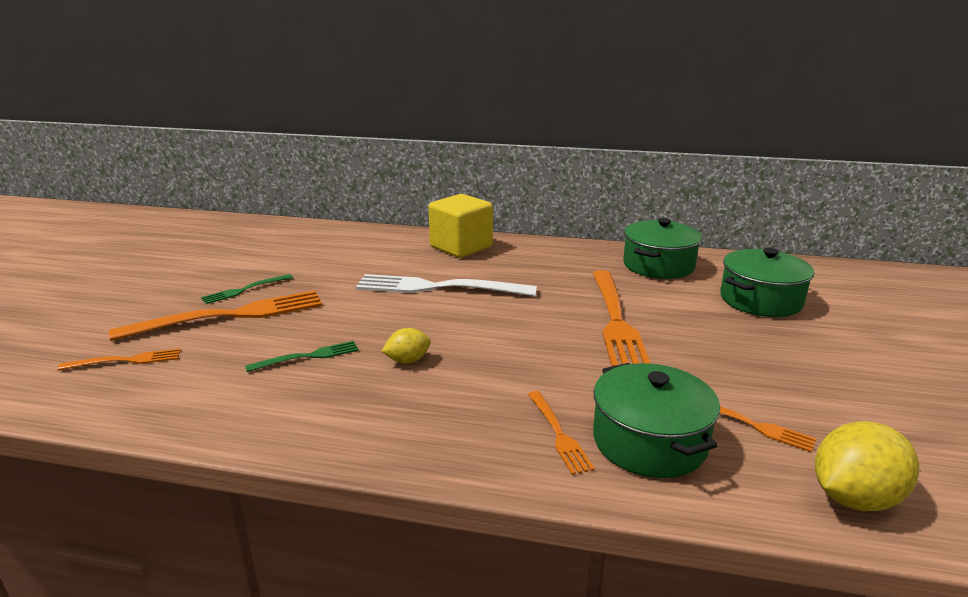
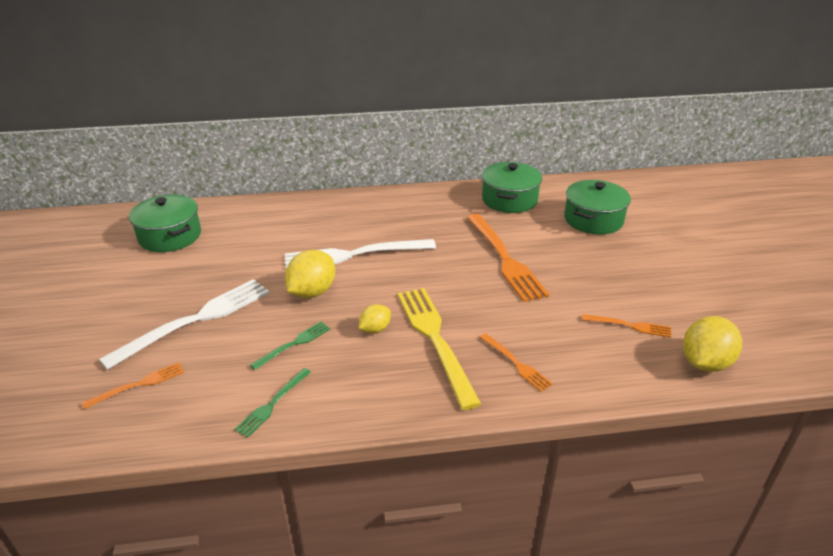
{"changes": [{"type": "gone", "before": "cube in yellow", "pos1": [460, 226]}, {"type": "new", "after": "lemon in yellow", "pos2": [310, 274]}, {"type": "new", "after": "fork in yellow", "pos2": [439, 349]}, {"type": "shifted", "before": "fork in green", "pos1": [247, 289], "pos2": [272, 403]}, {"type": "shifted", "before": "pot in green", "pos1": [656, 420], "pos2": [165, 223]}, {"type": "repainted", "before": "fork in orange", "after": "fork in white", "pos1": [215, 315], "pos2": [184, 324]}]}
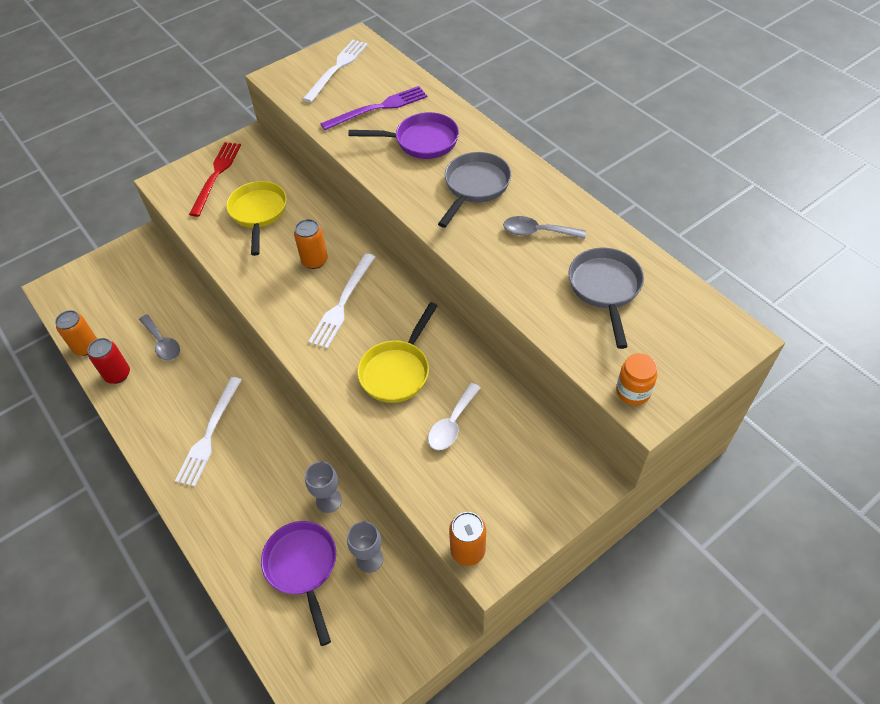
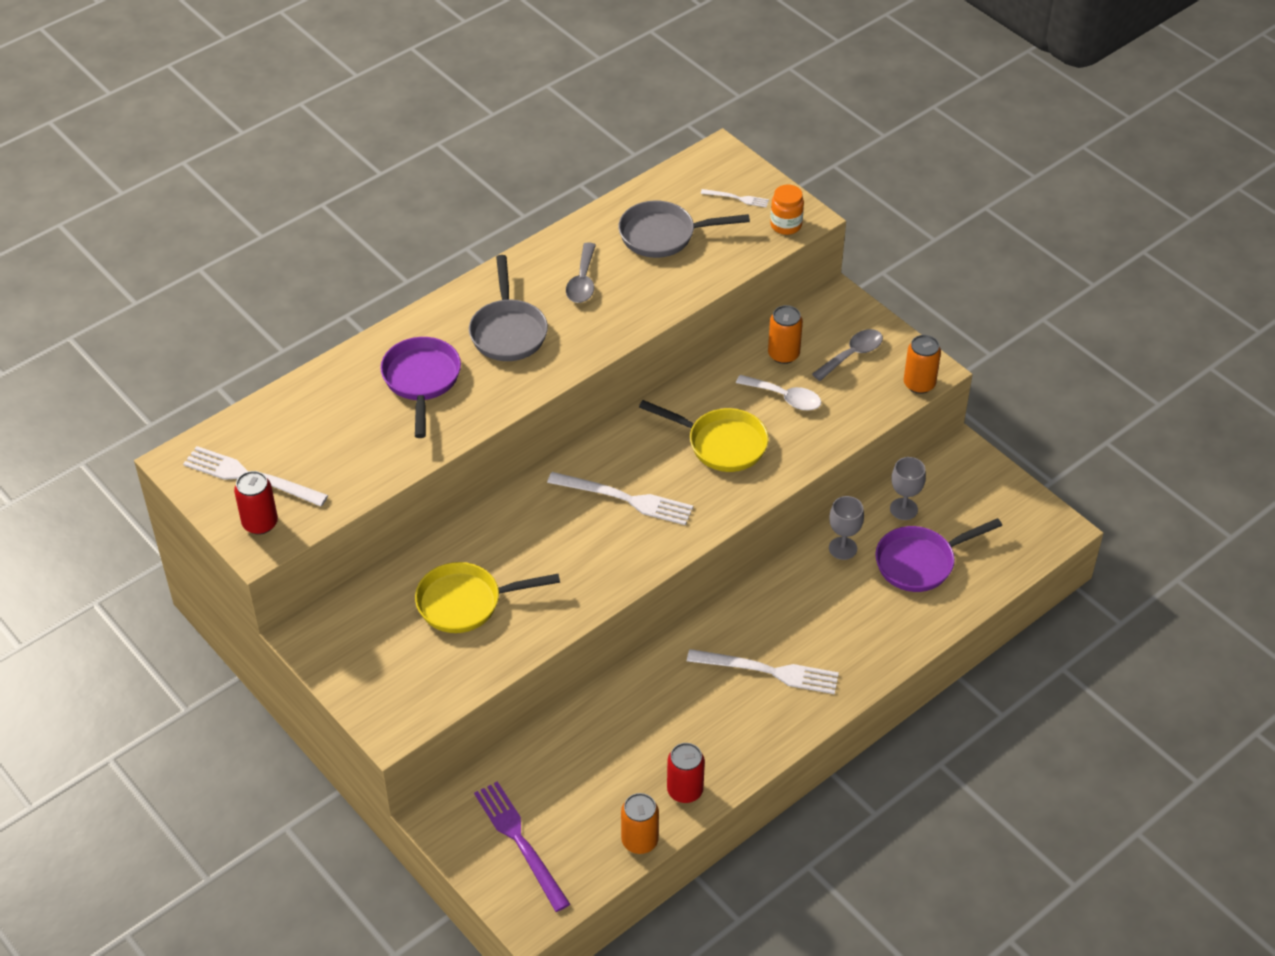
{"changes": [{"type": "gone", "before": "fork in red", "pos1": [215, 179]}, {"type": "new", "after": "can in red", "pos2": [256, 503]}, {"type": "new", "after": "fork in white", "pos2": [735, 198]}, {"type": "shifted", "before": "spoon in grey", "pos1": [159, 337], "pos2": [847, 355]}, {"type": "shifted", "before": "can in orange", "pos1": [311, 244], "pos2": [785, 334]}, {"type": "shifted", "before": "fork in purple", "pos1": [374, 108], "pos2": [522, 846]}, {"type": "rotated", "before": "pan in grey", "pos1": [474, 190], "pos2": [508, 308], "turn": -120}]}
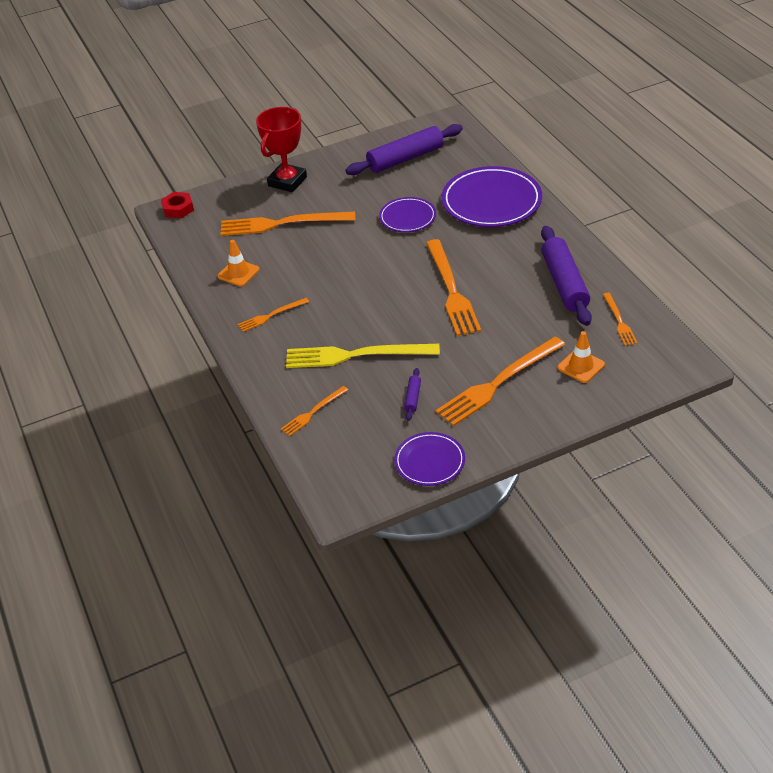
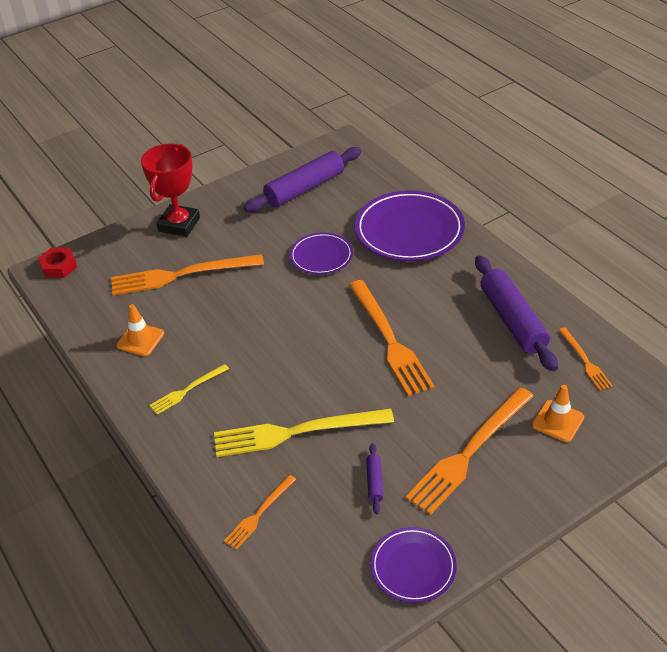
{"changes": [{"type": "repainted", "before": "fork in orange", "after": "fork in yellow", "pos1": [273, 315], "pos2": [189, 389]}]}
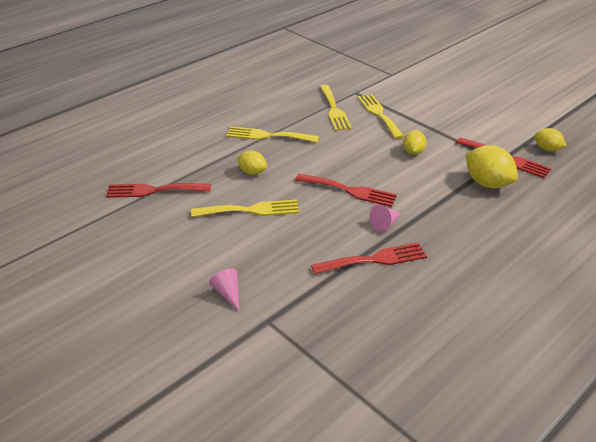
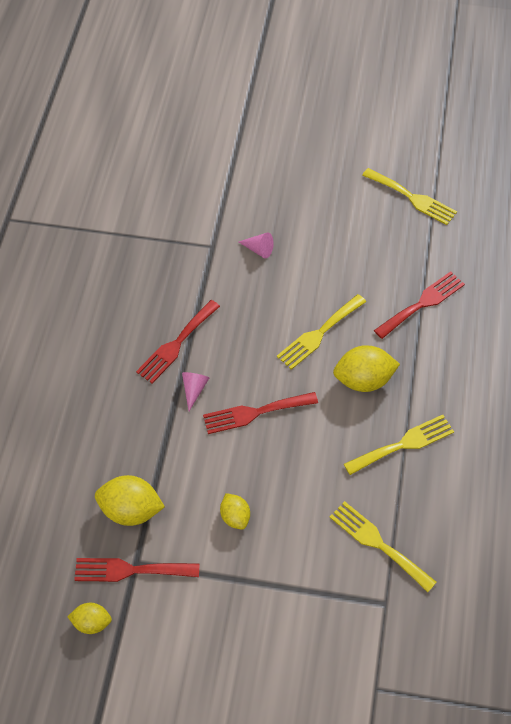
{"changes": [{"type": "shifted", "before": "fork in yellow", "pos1": [380, 116], "pos2": [409, 196]}, {"type": "scaled", "before": "lemon in yellow", "pos1": [252, 162], "pos2": [366, 368], "scale": 1.69}]}
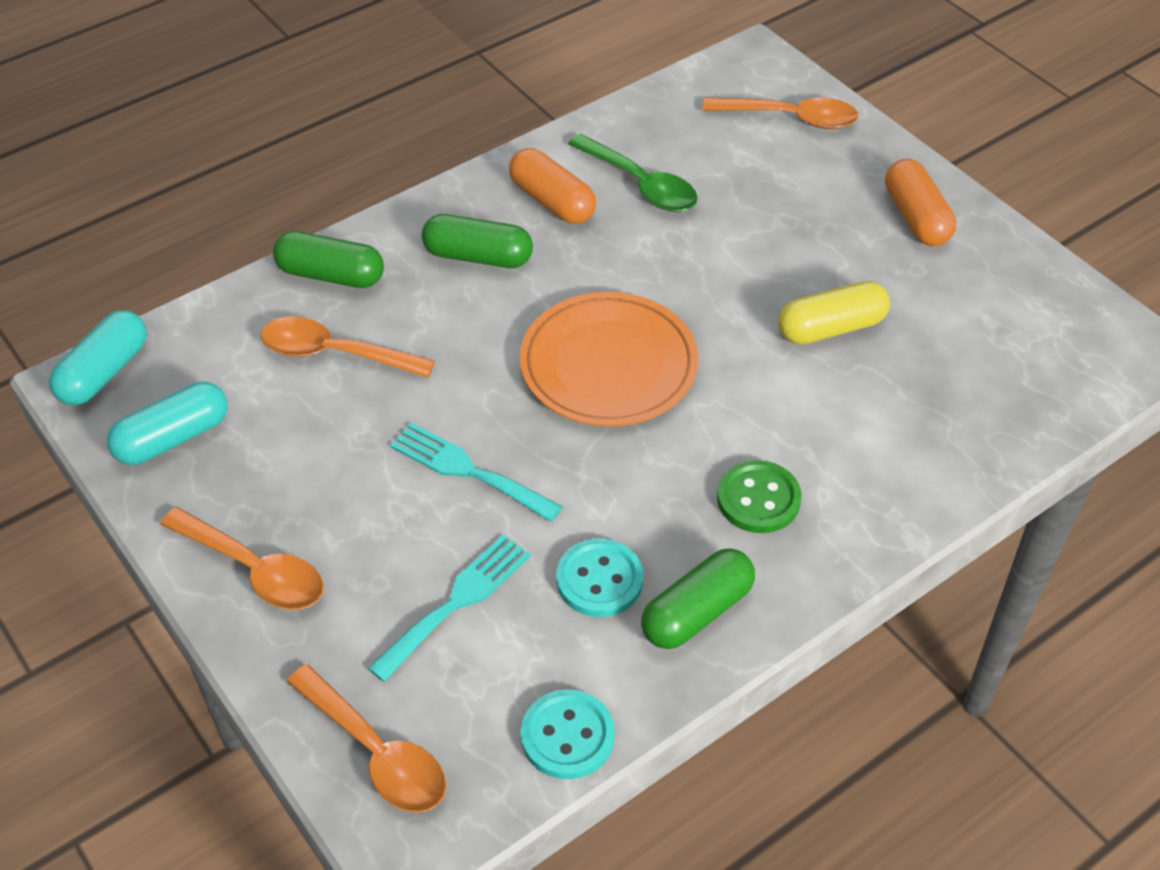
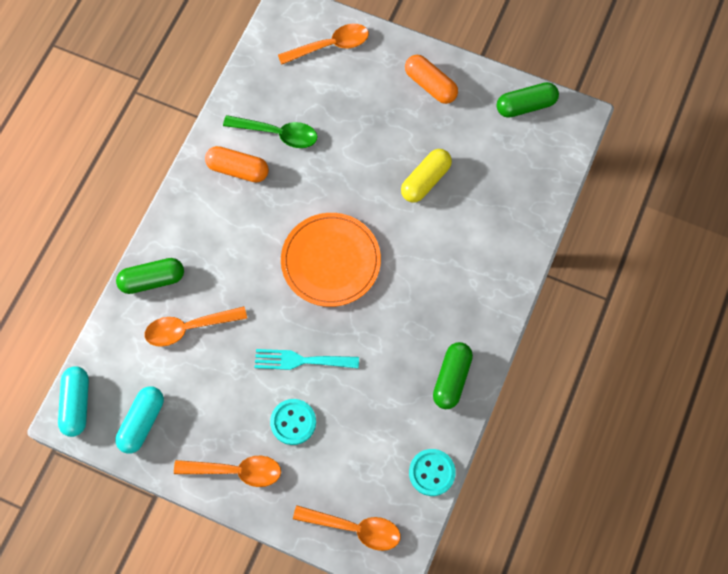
{"changes": [{"type": "gone", "before": "fork in turquoise", "pos1": [449, 608]}, {"type": "gone", "before": "button in green", "pos1": [759, 496]}, {"type": "shifted", "before": "capsule in green", "pos1": [477, 241], "pos2": [528, 100]}, {"type": "shifted", "before": "button in turquoise", "pos1": [599, 578], "pos2": [293, 422]}]}
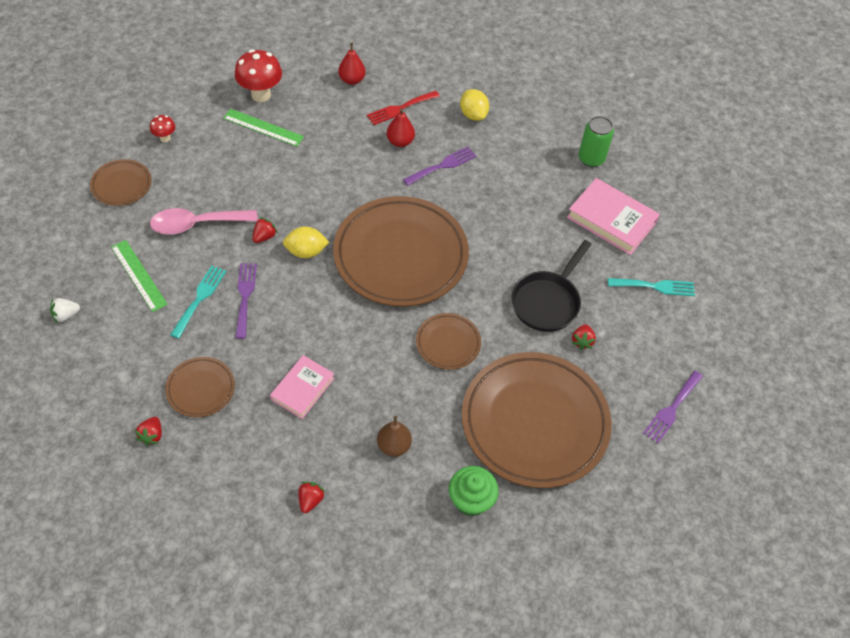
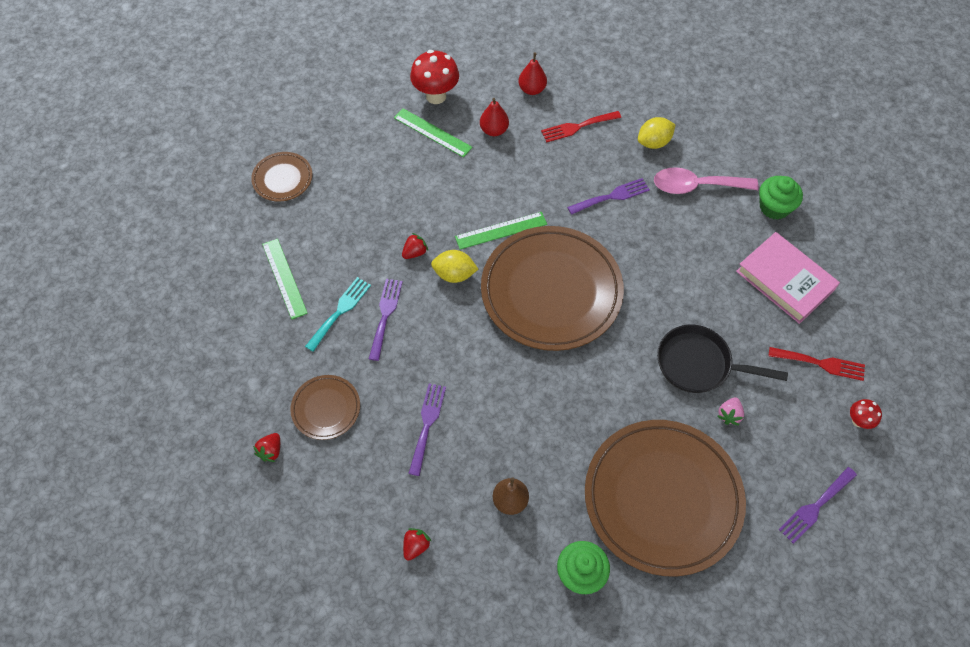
{"changes": [{"type": "gone", "before": "strawberry in white", "pos1": [65, 310]}, {"type": "gone", "before": "plate in brown", "pos1": [448, 341]}, {"type": "new", "after": "ruler in green", "pos2": [501, 230]}, {"type": "shifted", "before": "mushroom in red", "pos1": [162, 128], "pos2": [866, 414]}, {"type": "shifted", "before": "spoon in pink", "pos1": [204, 221], "pos2": [706, 180]}, {"type": "shifted", "before": "pear in red", "pos1": [401, 127], "pos2": [494, 117]}, {"type": "swapped", "before": "book in pink", "after": "fork in purple", "pos1": [302, 387], "pos2": [427, 429]}, {"type": "swapped", "before": "can in green", "after": "cupcake in green", "pos1": [596, 141], "pos2": [781, 198]}, {"type": "repainted", "before": "strawberry in red", "after": "strawberry in pink", "pos1": [584, 337], "pos2": [730, 411]}, {"type": "repainted", "before": "fork in turquoise", "after": "fork in red", "pos1": [651, 287], "pos2": [817, 364]}, {"type": "rotated", "before": "lemon in yellow", "pos1": [474, 105], "pos2": [656, 133], "turn": 75}, {"type": "rotated", "before": "pan in black", "pos1": [551, 286], "pos2": [722, 359], "turn": 60}]}
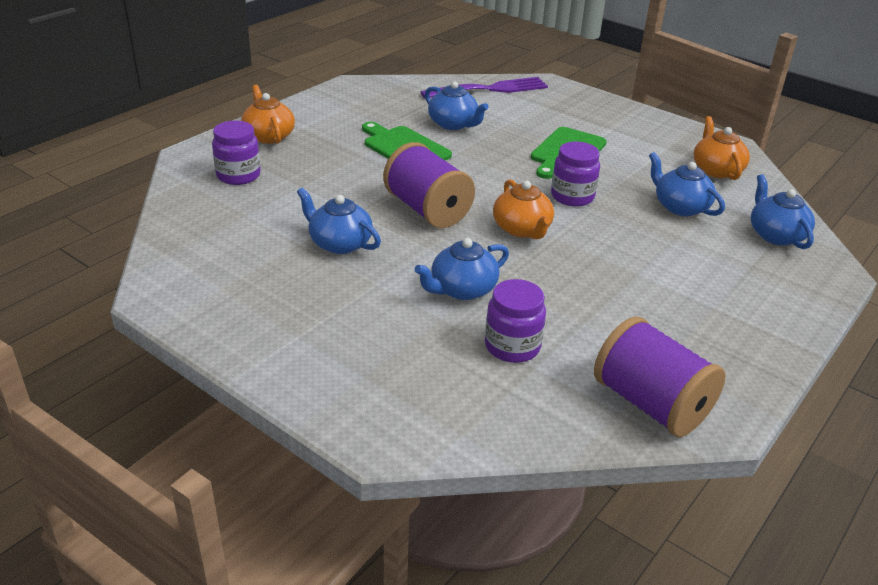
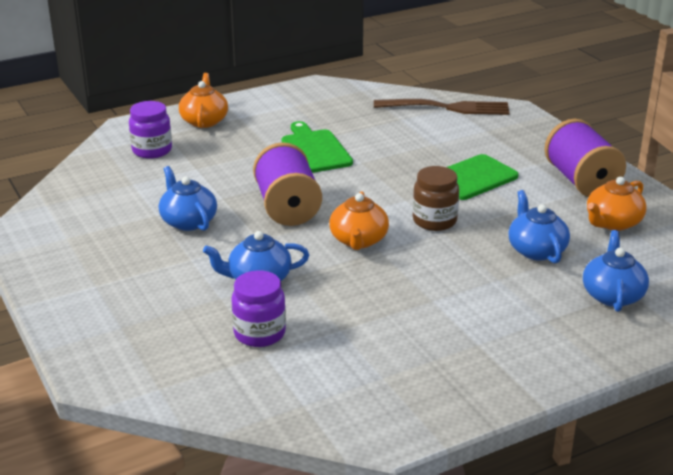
{"changes": [{"type": "gone", "before": "teapot in blue", "pos1": [457, 105]}, {"type": "shifted", "before": "spool in purple", "pos1": [660, 377], "pos2": [585, 158]}, {"type": "repainted", "before": "fork in purple", "after": "fork in brown", "pos1": [484, 88], "pos2": [442, 107]}, {"type": "repainted", "before": "jar in purple", "after": "jar in brown", "pos1": [575, 174], "pos2": [436, 198]}, {"type": "rotated", "before": "teapot in orange", "pos1": [722, 148], "pos2": [616, 204], "turn": -150}]}
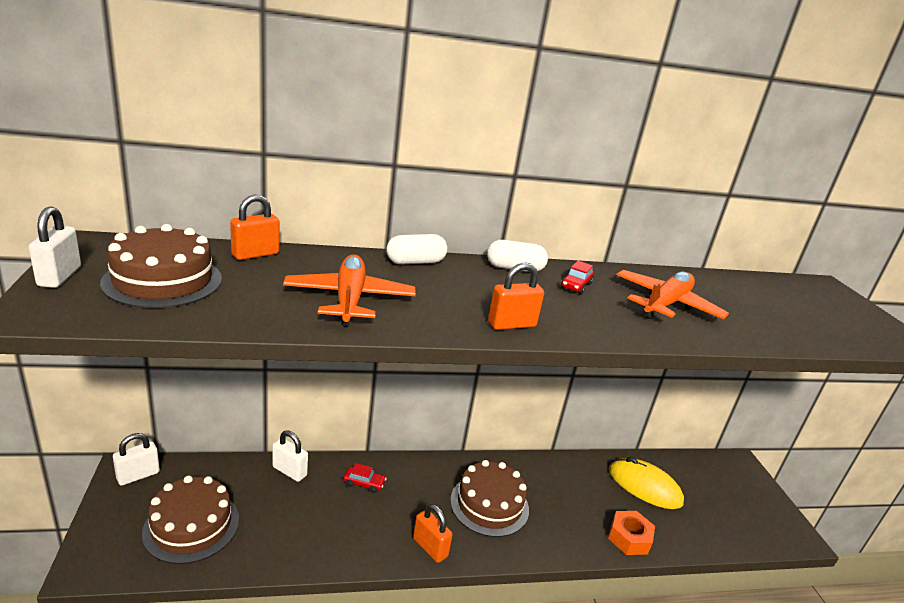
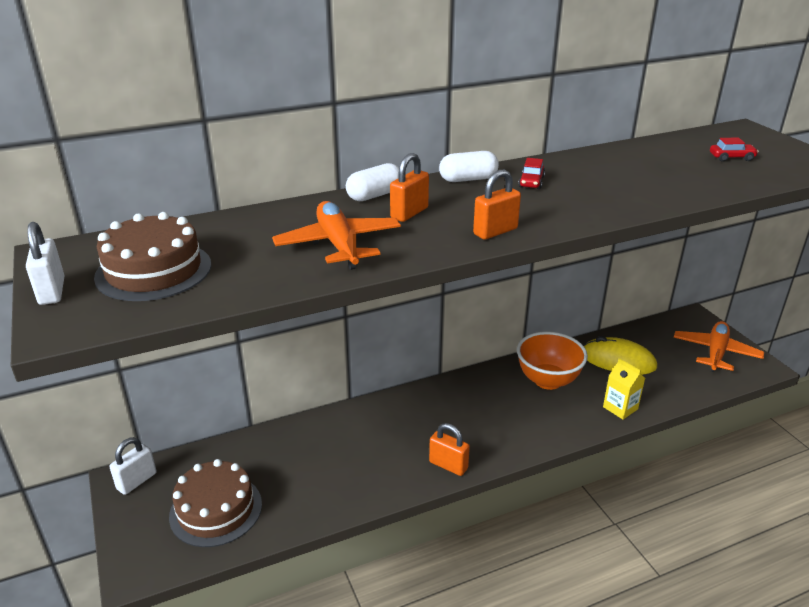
{"changes": [{"type": "gone", "before": "padlock in white", "pos1": [290, 456]}, {"type": "gone", "before": "cake in brown", "pos1": [489, 498]}, {"type": "new", "after": "bowl in orange", "pos2": [552, 360]}, {"type": "shifted", "before": "padlock in orange", "pos1": [255, 227], "pos2": [409, 187]}, {"type": "shifted", "before": "car in red", "pos1": [364, 478], "pos2": [734, 150]}, {"type": "shifted", "before": "plane in orange", "pos1": [672, 294], "pos2": [719, 346]}, {"type": "swapped", "before": "nut in orange", "after": "carton in yellow", "pos1": [631, 533], "pos2": [624, 388]}]}
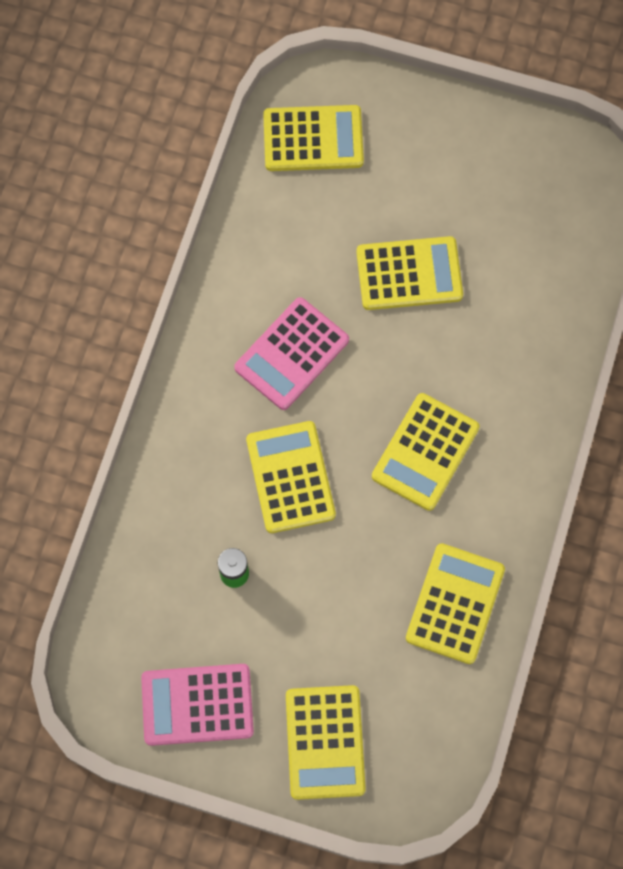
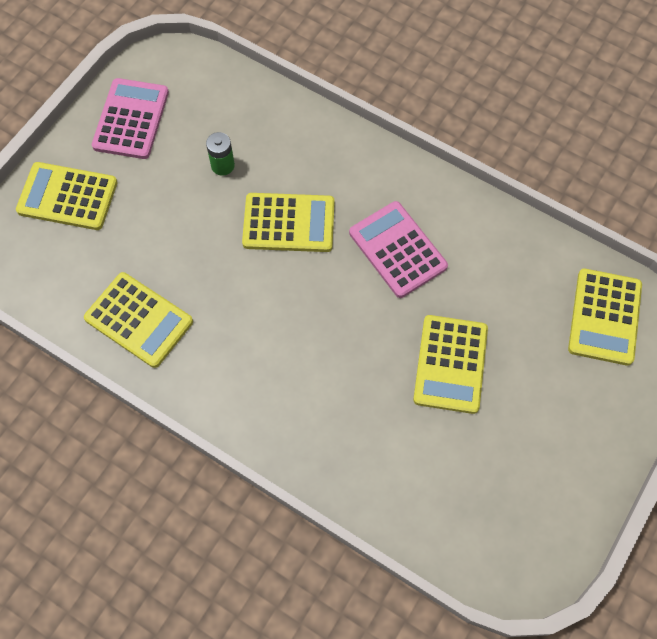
{"changes": [{"type": "gone", "before": "calculator in yellow", "pos1": [426, 452]}]}
